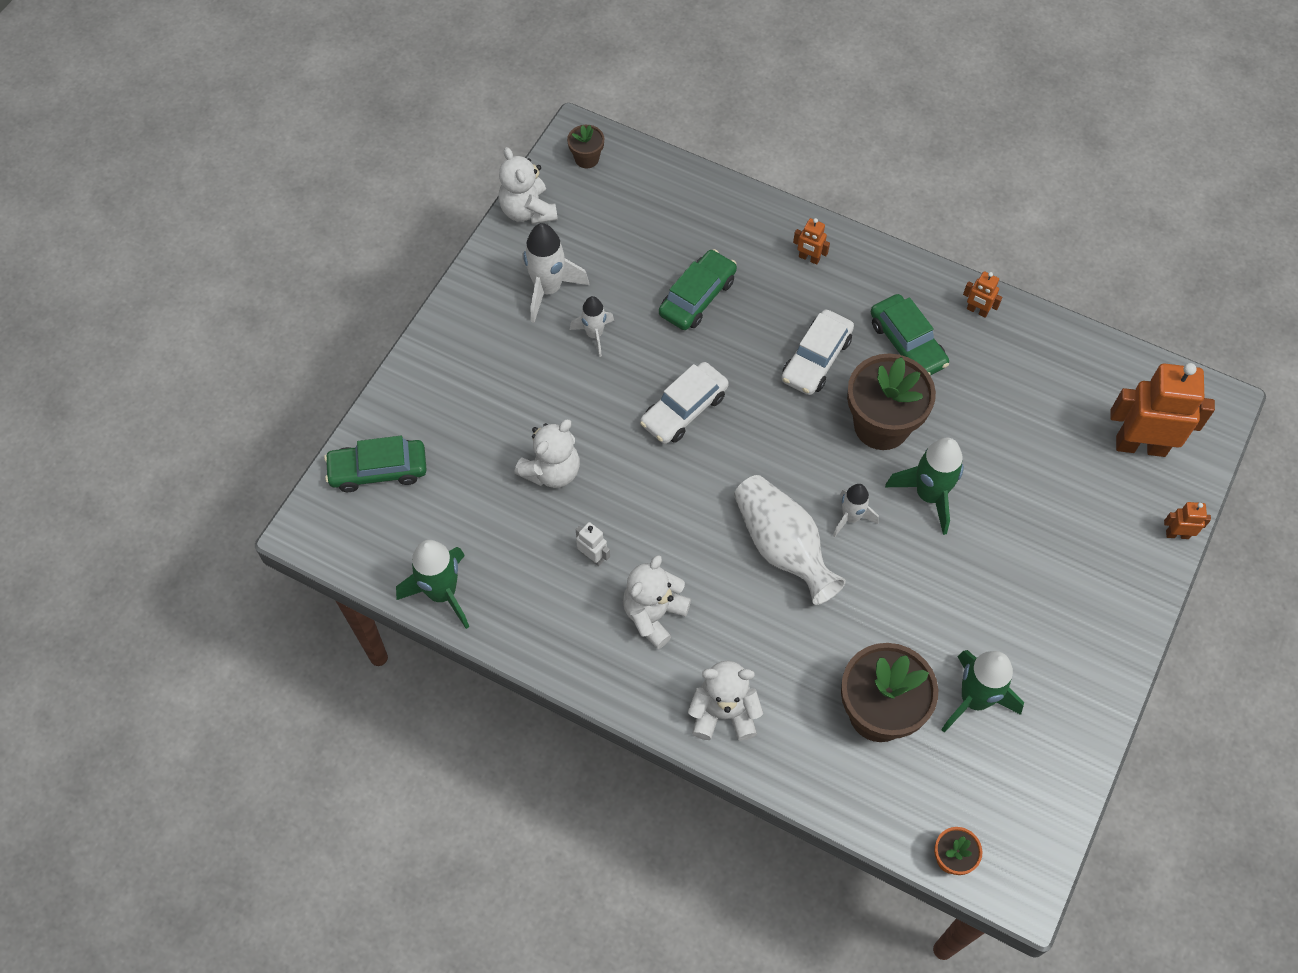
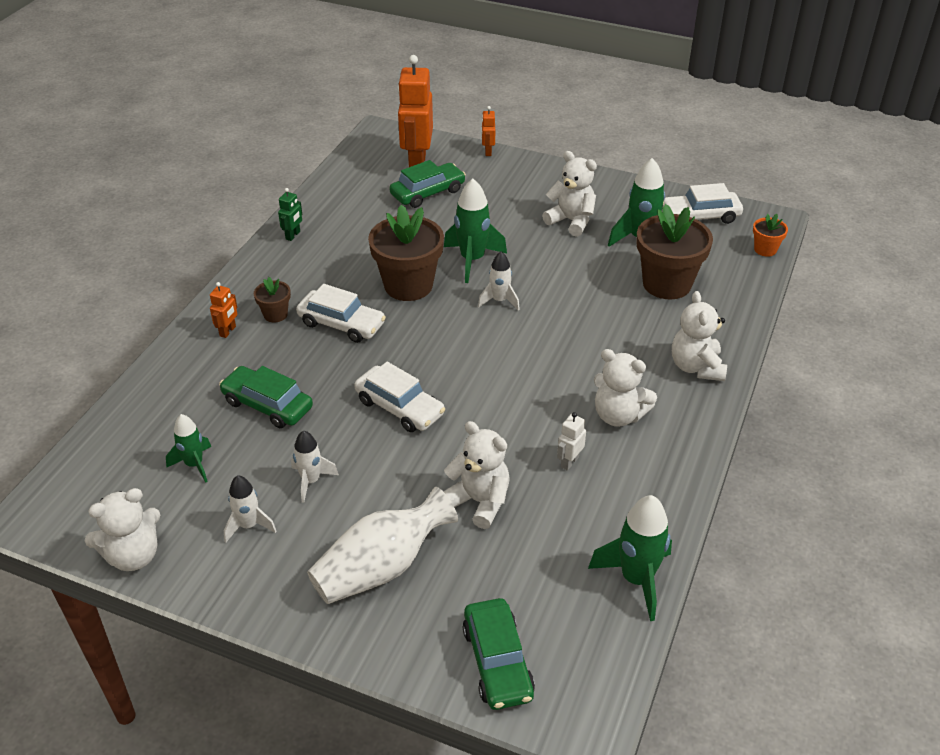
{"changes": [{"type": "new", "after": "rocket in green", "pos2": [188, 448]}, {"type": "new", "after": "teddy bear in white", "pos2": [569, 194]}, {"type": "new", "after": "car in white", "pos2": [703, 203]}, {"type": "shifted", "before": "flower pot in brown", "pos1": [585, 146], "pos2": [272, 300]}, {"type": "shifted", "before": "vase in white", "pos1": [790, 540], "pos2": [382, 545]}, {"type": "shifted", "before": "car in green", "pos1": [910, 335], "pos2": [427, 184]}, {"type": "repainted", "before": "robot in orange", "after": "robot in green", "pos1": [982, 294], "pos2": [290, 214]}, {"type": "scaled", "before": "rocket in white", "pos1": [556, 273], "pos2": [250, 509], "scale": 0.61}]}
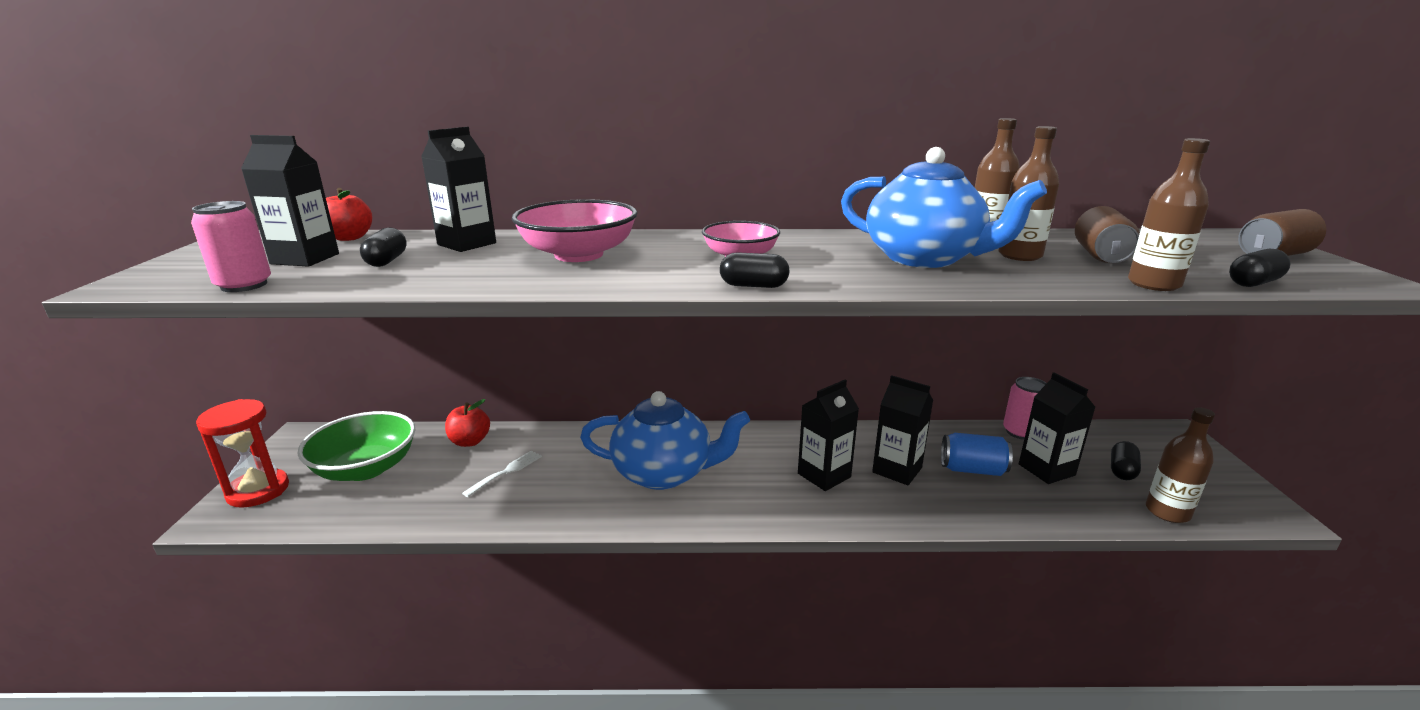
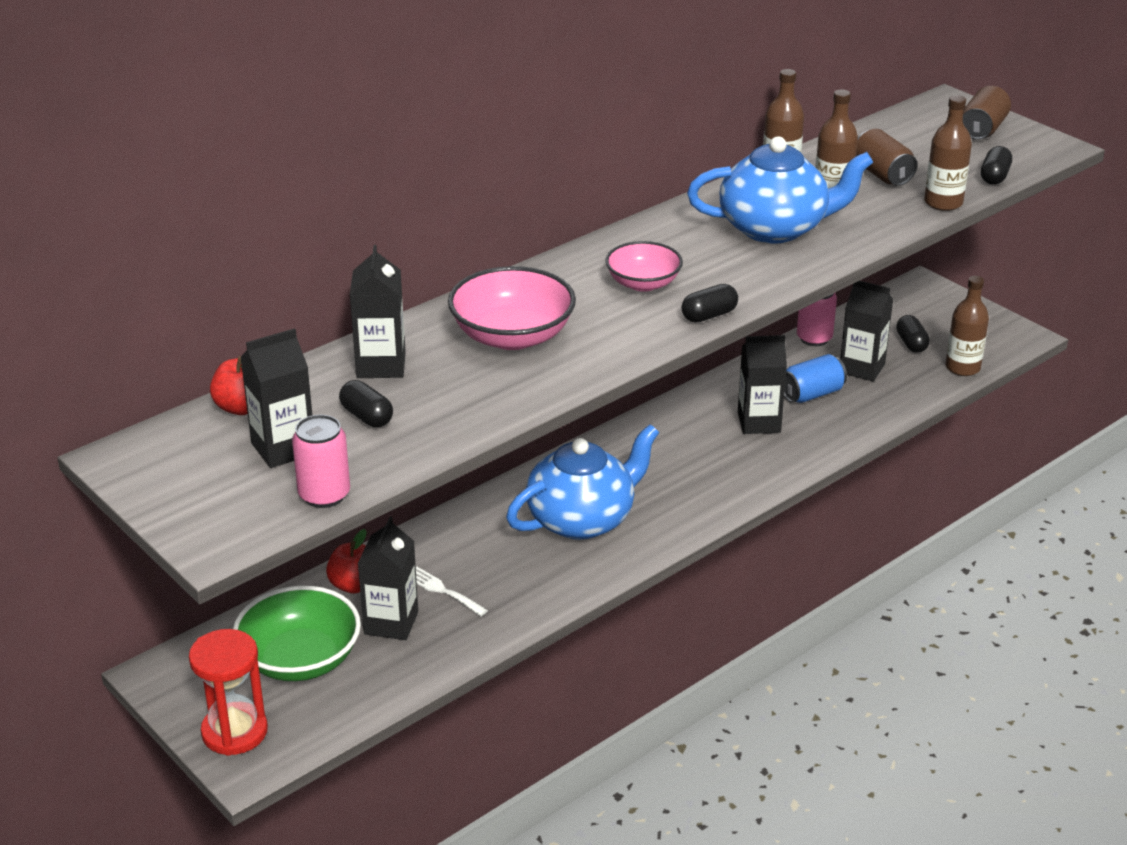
{"changes": [{"type": "shifted", "before": "carton in black", "pos1": [828, 435], "pos2": [388, 578]}, {"type": "rotated", "before": "fork in white", "pos1": [502, 473], "pos2": [452, 591], "turn": -45}]}
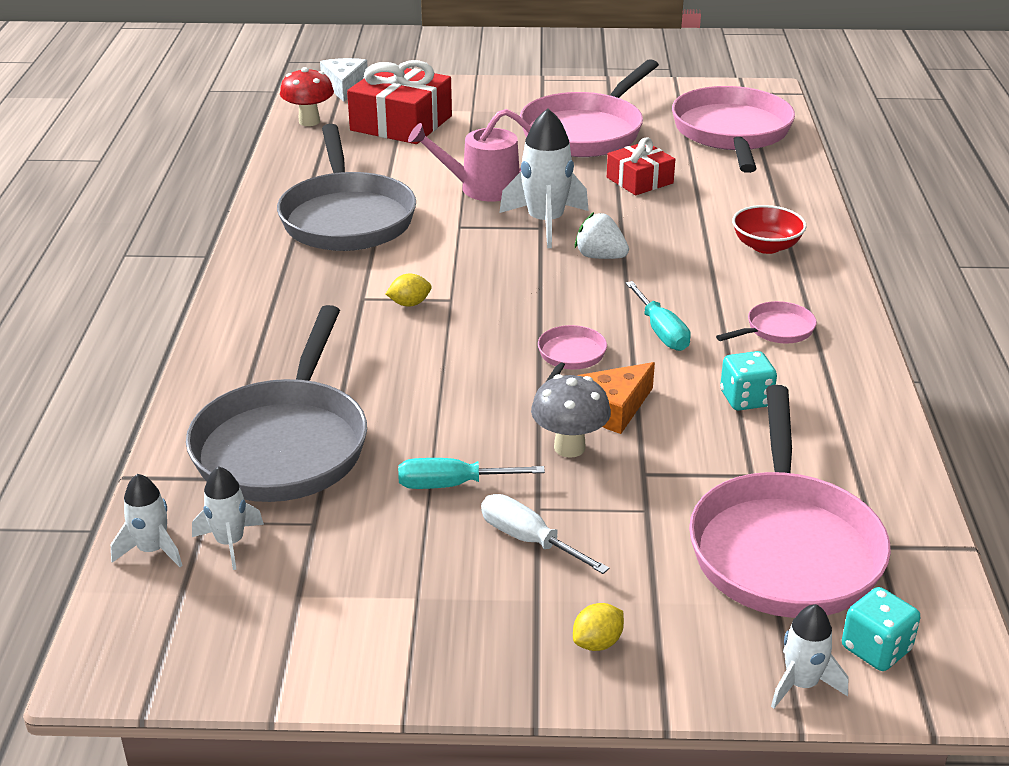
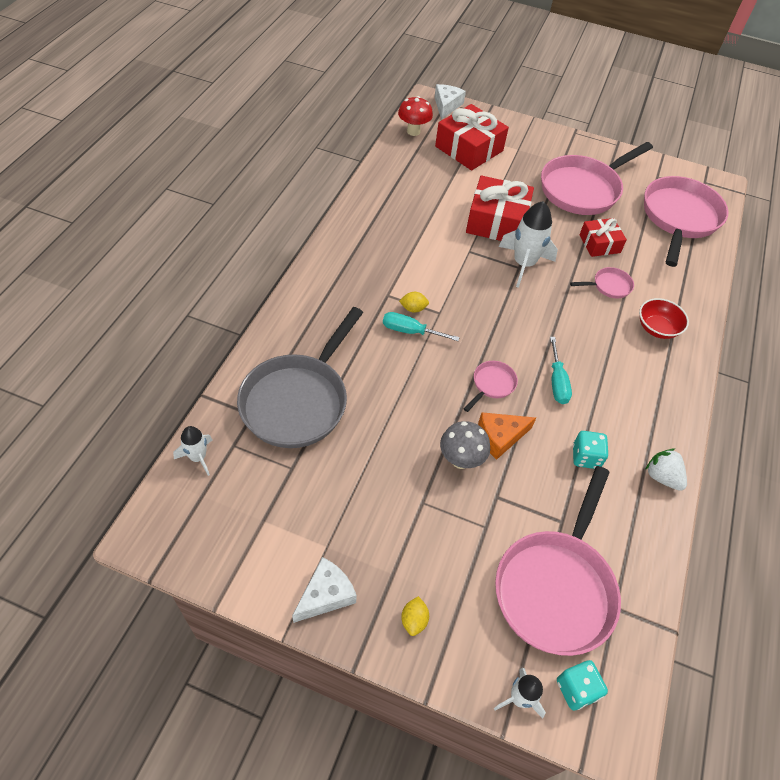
{"changes": [{"type": "gone", "before": "rocket in white", "pos1": [228, 518]}, {"type": "gone", "before": "pan in grey", "pos1": [346, 187]}, {"type": "gone", "before": "screwdriver in white", "pos1": [545, 534]}, {"type": "new", "after": "cheese in white", "pos2": [324, 590]}, {"type": "shifted", "before": "screwdriver in turquoise", "pos1": [471, 473], "pos2": [421, 326]}, {"type": "shifted", "before": "strawberry in white", "pos1": [602, 235], "pos2": [666, 470]}, {"type": "shifted", "before": "pan in pink", "pos1": [766, 322], "pos2": [602, 283]}, {"type": "swapped", "before": "watering can in pink", "after": "gift in red", "pos1": [469, 155], "pos2": [500, 208]}, {"type": "rotated", "before": "lemon in yellow", "pos1": [598, 627], "pos2": [415, 616], "turn": -60}]}
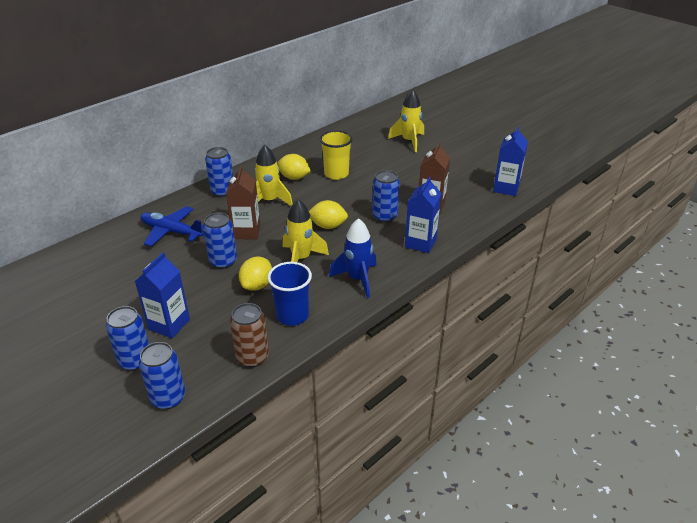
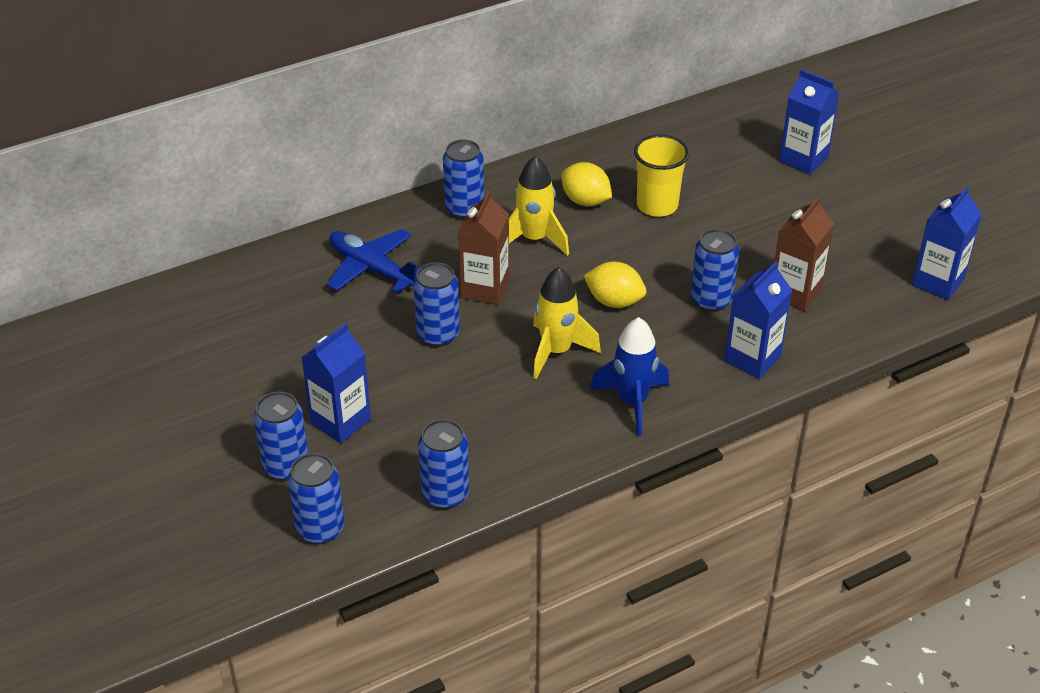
{"changes": [{"type": "gone", "before": "lemon in yellow", "pos1": [255, 273]}, {"type": "gone", "before": "cup in blue", "pos1": [290, 294]}, {"type": "swapped", "before": "rocket in yellow", "after": "carton in blue", "pos1": [406, 120], "pos2": [809, 122]}, {"type": "repainted", "before": "can in brown", "after": "can in blue", "pos1": [249, 335], "pos2": [444, 464]}]}
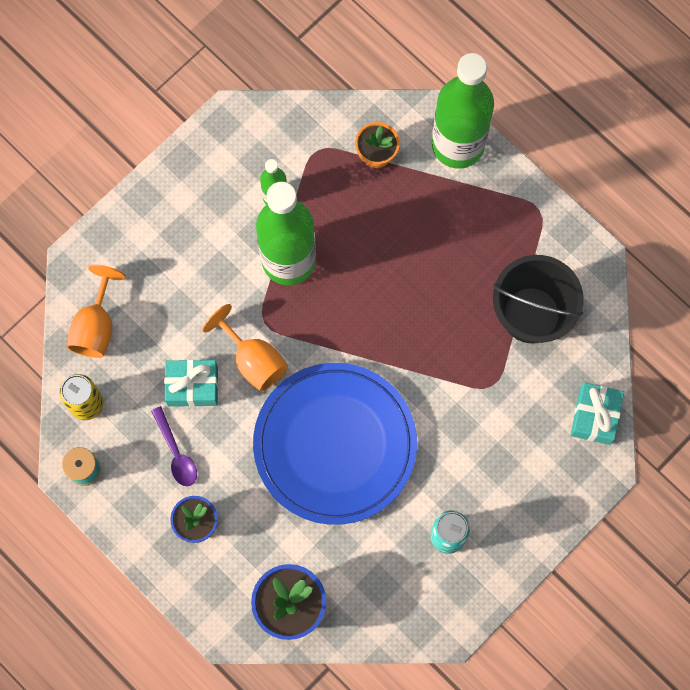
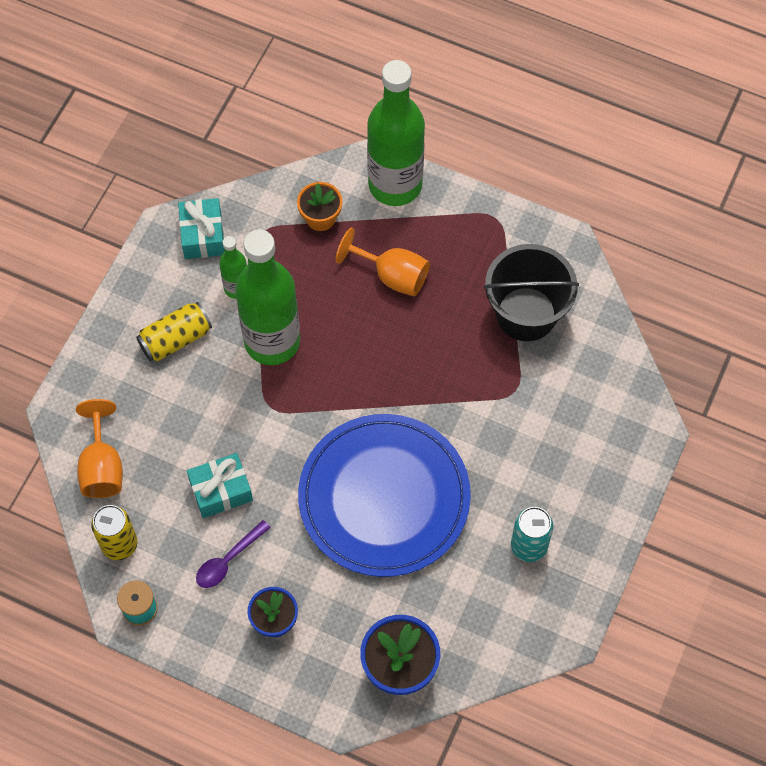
{"changes": [{"type": "new", "after": "can in yellow", "pos2": [174, 331]}, {"type": "shifted", "before": "goblet in orange", "pos1": [245, 347], "pos2": [383, 261]}, {"type": "shifted", "before": "gift in turquoise", "pos1": [597, 413], "pos2": [201, 228]}, {"type": "rotated", "before": "spoon in purple", "pos1": [174, 446], "pos2": [233, 554], "turn": 90}]}
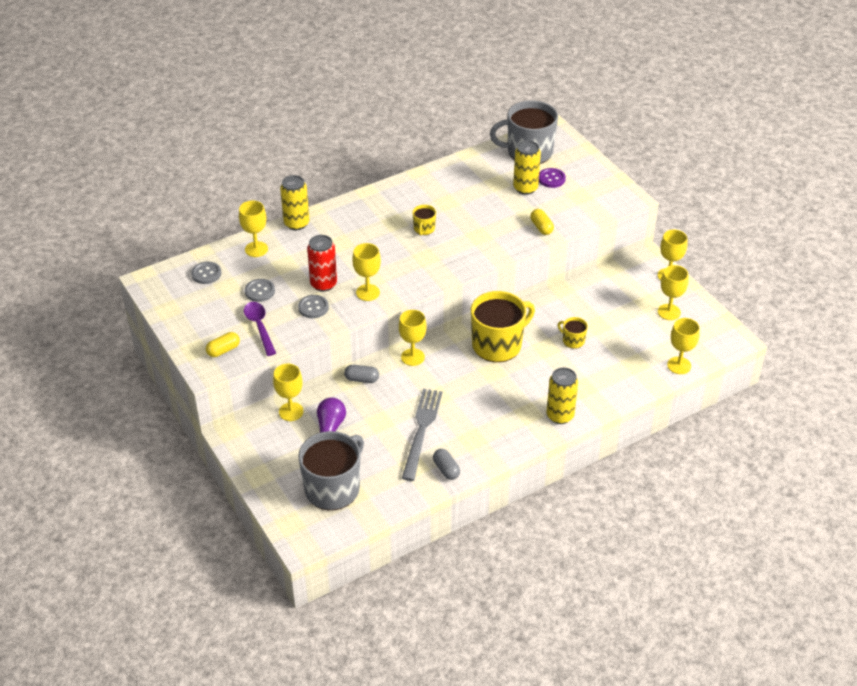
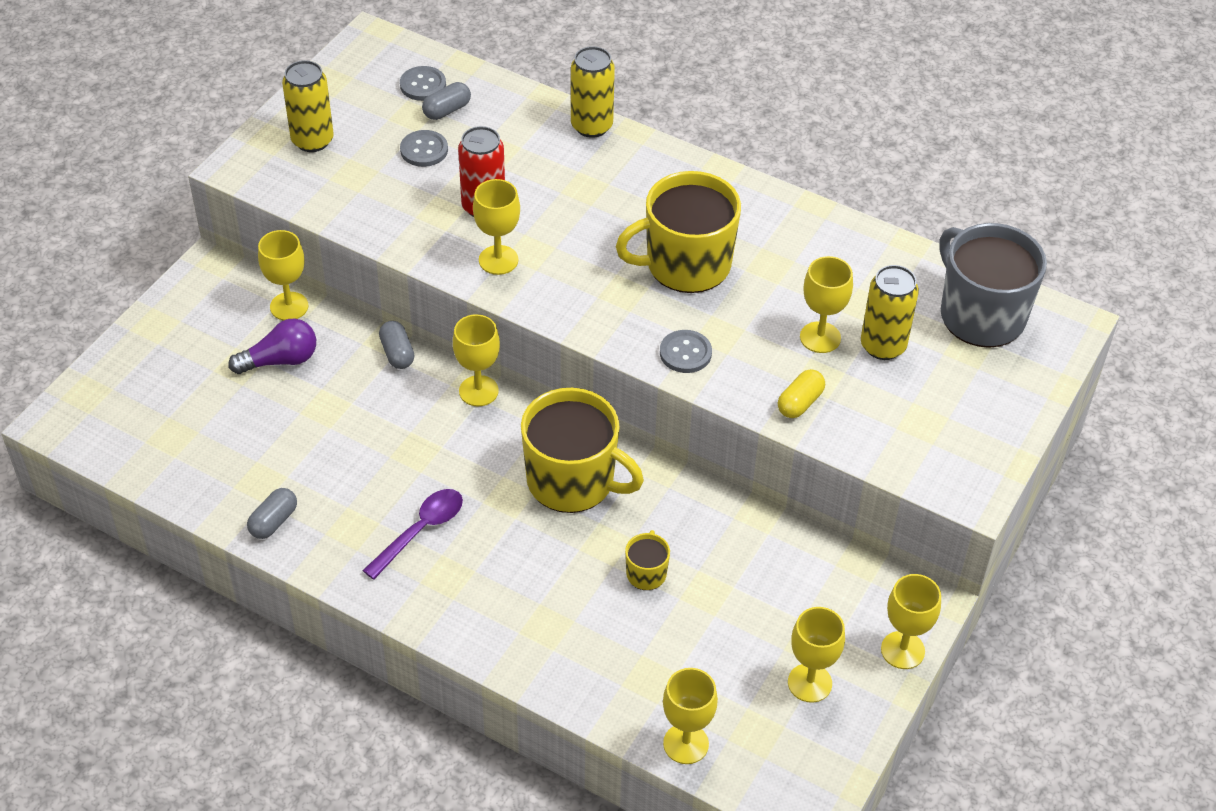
{"changes": [{"type": "gone", "before": "capsule in yellow", "pos1": [223, 344]}, {"type": "gone", "before": "mug in grey", "pos1": [331, 470]}, {"type": "gone", "before": "fork in grey", "pos1": [422, 435]}, {"type": "gone", "before": "button in purple", "pos1": [552, 178]}, {"type": "new", "after": "capsule in grey", "pos2": [446, 101]}, {"type": "shifted", "before": "goblet in yellow", "pos1": [253, 229], "pos2": [826, 304]}, {"type": "shifted", "before": "spoon in purple", "pos1": [260, 329], "pos2": [412, 534]}, {"type": "shifted", "before": "button in grey", "pos1": [313, 306], "pos2": [686, 351]}, {"type": "shifted", "before": "can in yellow", "pos1": [562, 395], "pos2": [308, 106]}, {"type": "scaled", "before": "mug in yellow", "pos1": [424, 220], "pos2": [678, 232], "scale": 2.24}]}
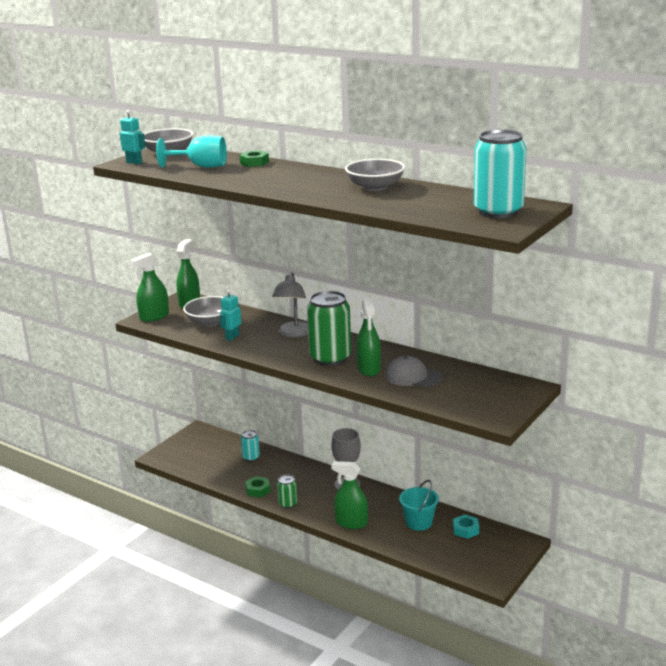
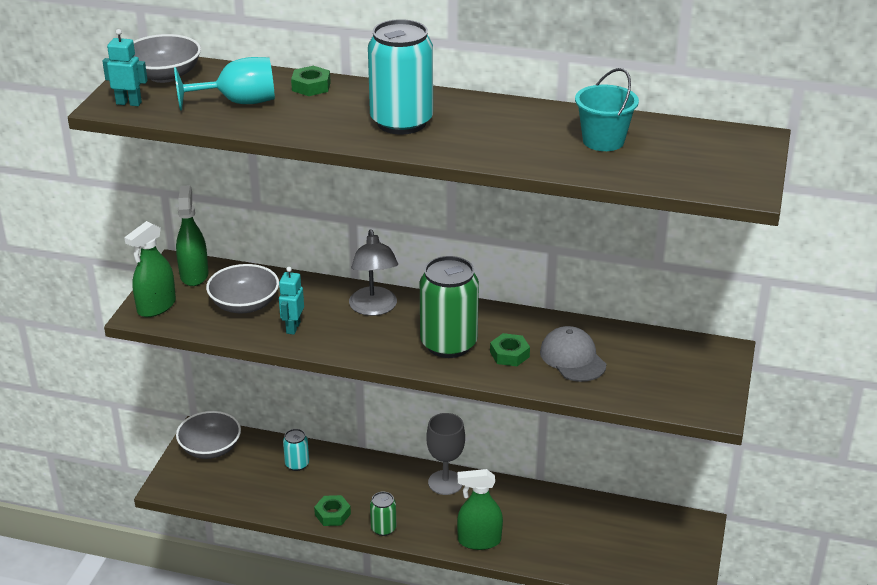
{"changes": [{"type": "gone", "before": "nut in turquoise", "pos1": [466, 526]}, {"type": "shifted", "before": "bowl in grey", "pos1": [375, 175], "pos2": [208, 435]}, {"type": "shifted", "before": "bucket in turquoise", "pos1": [419, 505], "pos2": [607, 109]}, {"type": "shifted", "before": "can in turquoise", "pos1": [500, 173], "pos2": [400, 77]}, {"type": "swapped", "before": "spray bottle in green", "after": "nut in green", "pos1": [368, 337], "pos2": [510, 349]}, {"type": "rotated", "before": "cap in grey", "pos1": [414, 371], "pos2": [573, 354], "turn": 60}]}
